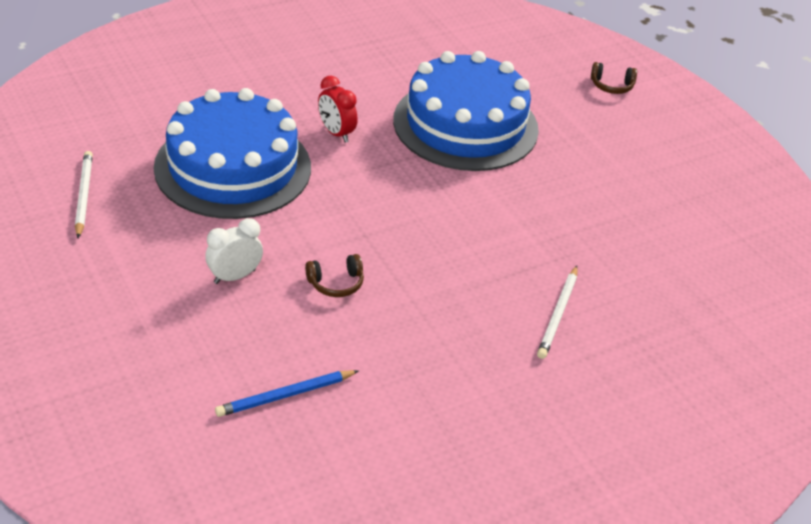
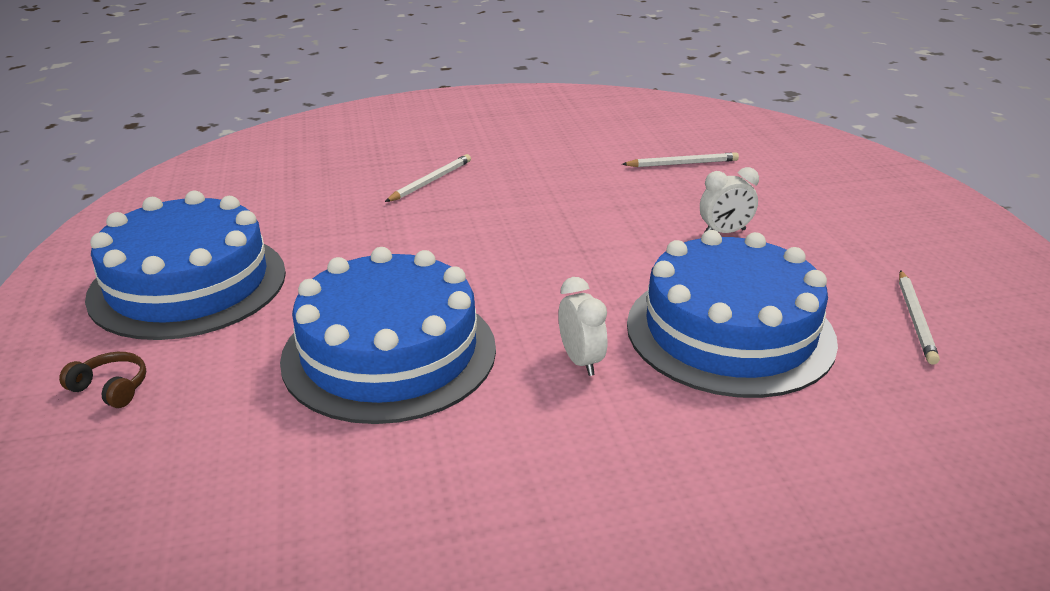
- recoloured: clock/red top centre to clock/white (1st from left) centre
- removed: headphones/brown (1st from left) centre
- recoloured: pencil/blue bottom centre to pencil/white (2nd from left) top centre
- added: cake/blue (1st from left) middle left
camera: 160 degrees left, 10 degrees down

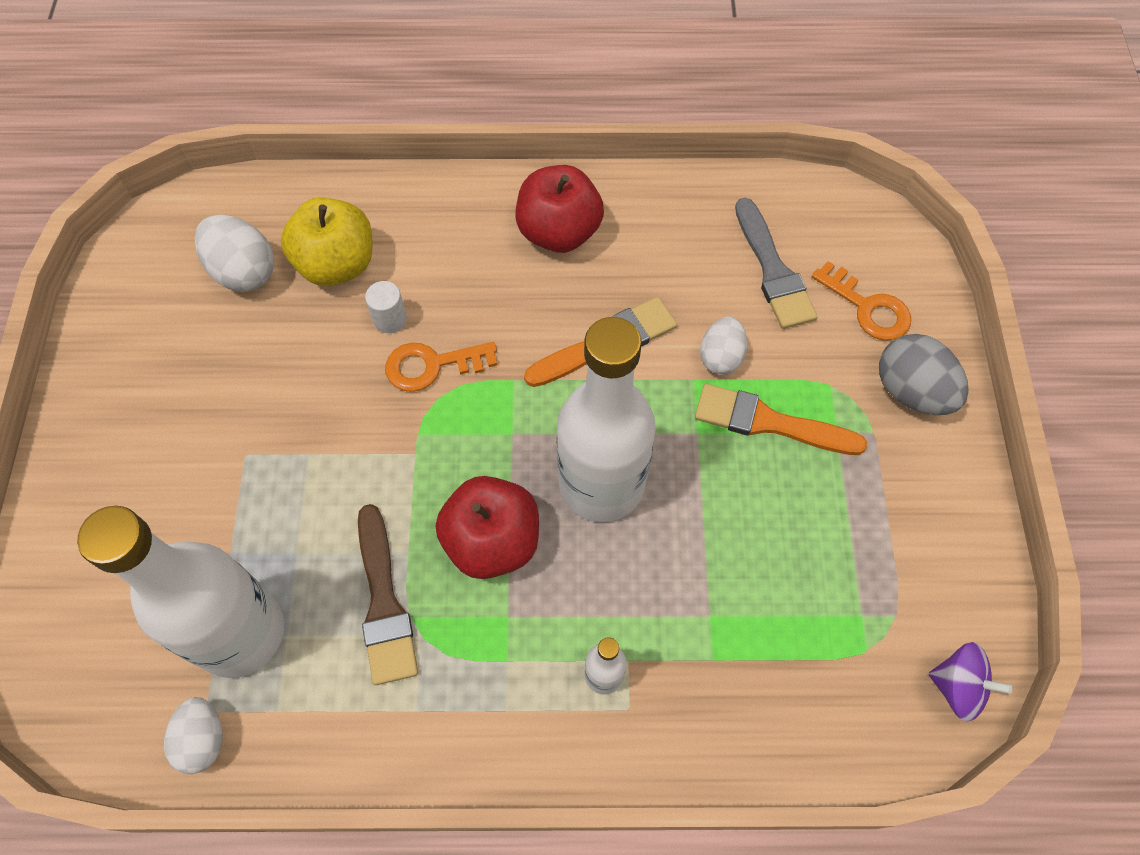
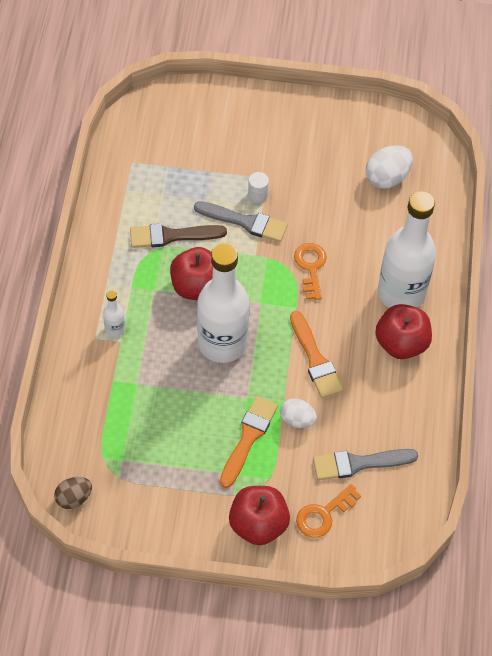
- removed: apple/yellow top left
- moved: cylinder/white centre to top centre
- replaced: egg/grey middle right to apple/red (2nd from left) bottom centre
- moved: bottle/white (1st from left in the first image) bottom left to bottle/white (3rd from left) middle right
- replaced: spinning top/purple bottom right to egg/brown bottom left
- removed: egg/white (1st from left) bottom left
- added: brush/grey (1st from left) centre
camera: 95 degrees right, 5 degrees down

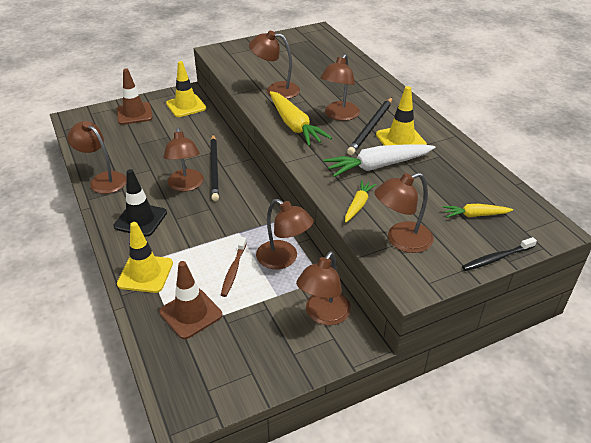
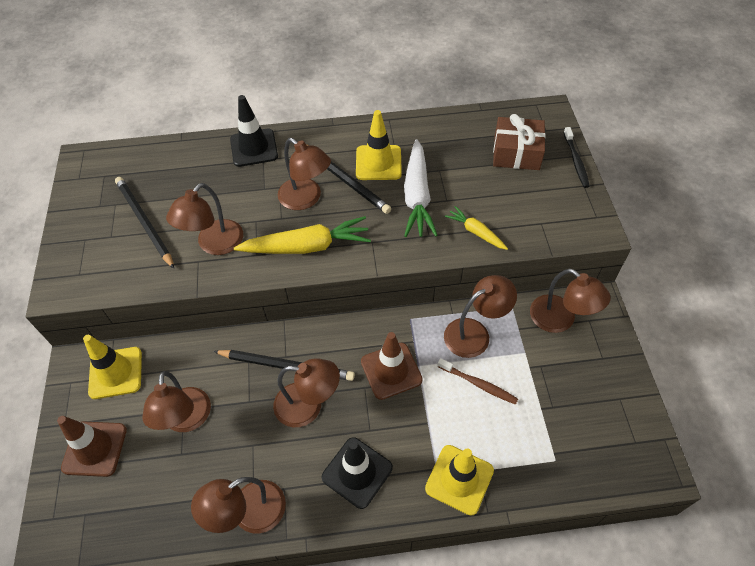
- moved: lamp/brown (7th from left in the first image) middle right to lamp/brown (1st from left) bottom left
- replaced: carrot/yellow (3rd from left) middle right to gift/brown top right
- moved: traffic cone/brown (2nd from left) bottom left to centre
- added: traffic cone/black (1st from left) top centre
- added: pencil/black (1st from left) middle left
camera: 70 degrees left, 15 degrees up

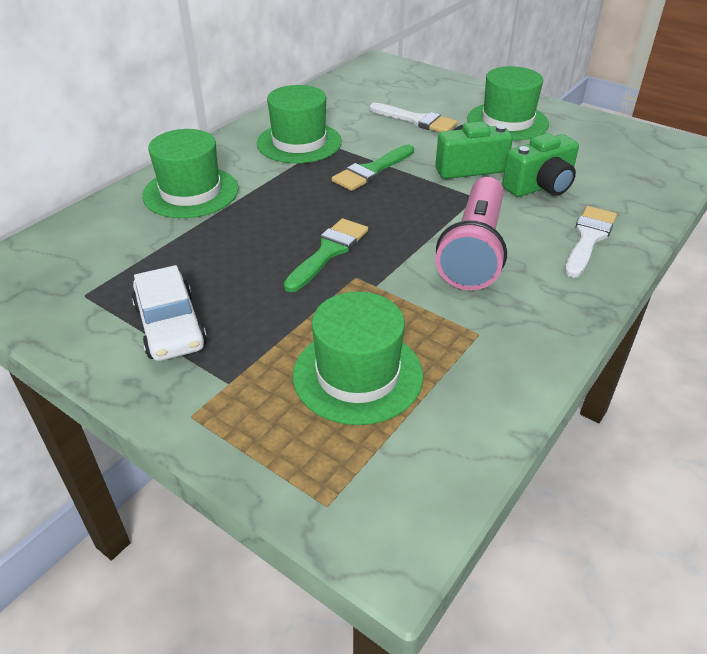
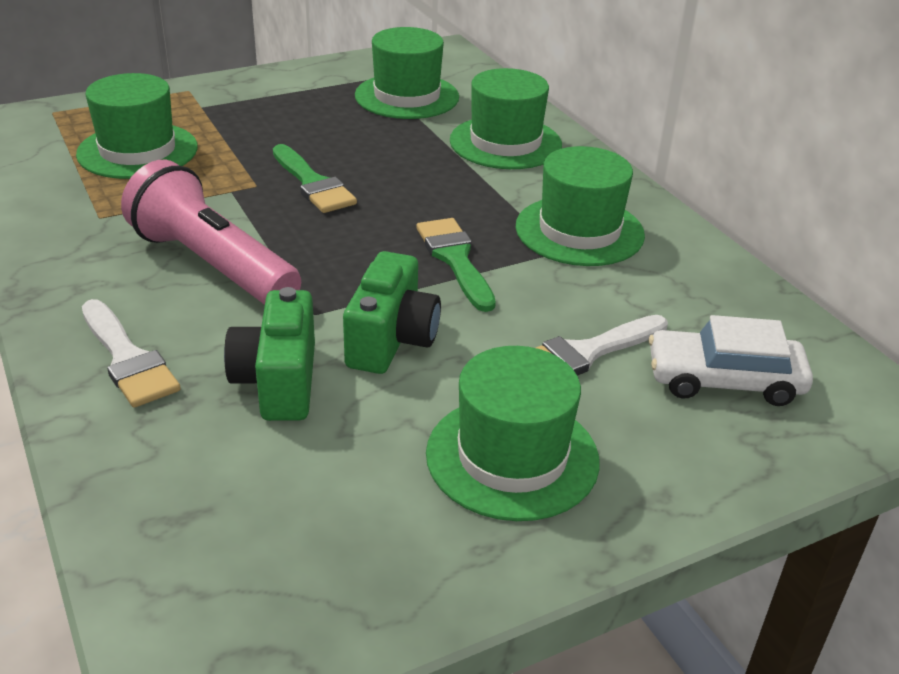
- moved: car/white middle left to middle right
- added: hat/green (2nd from left) top centre
camera: 115 degrees right, 5 degrees down

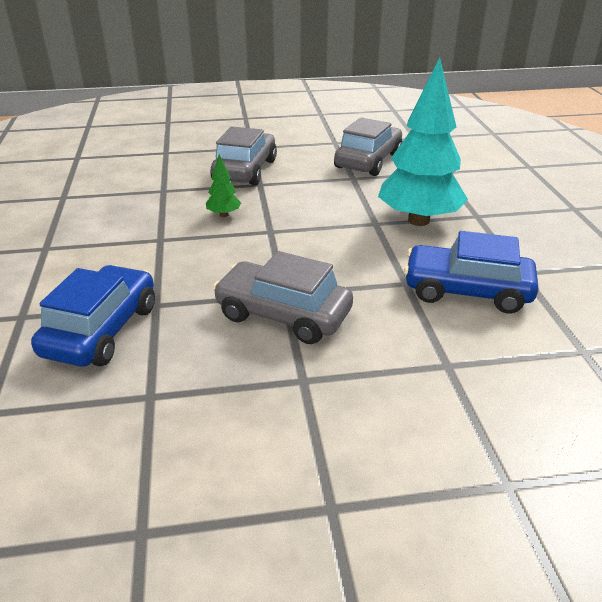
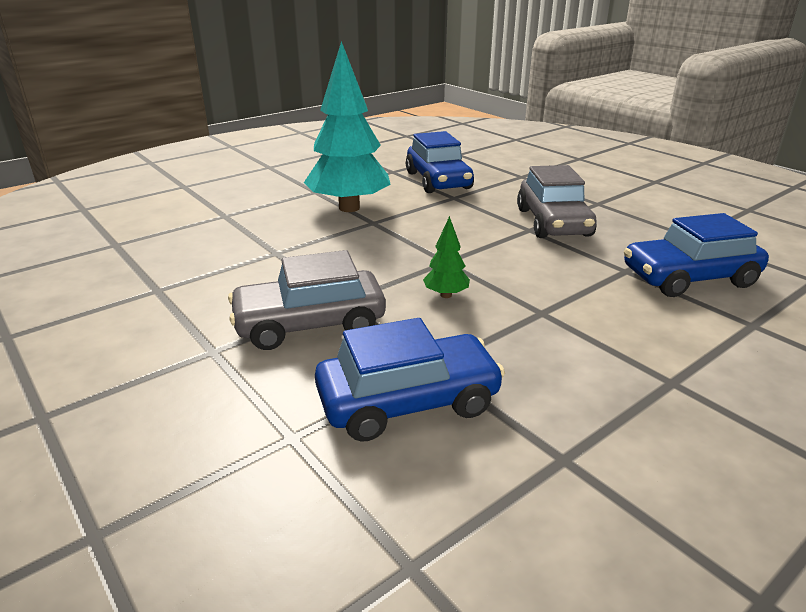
- removed: car/grey (3rd from left) top centre
- added: car/blue (1st from left) centre
camera: 120 degrees left, 5 degrees down

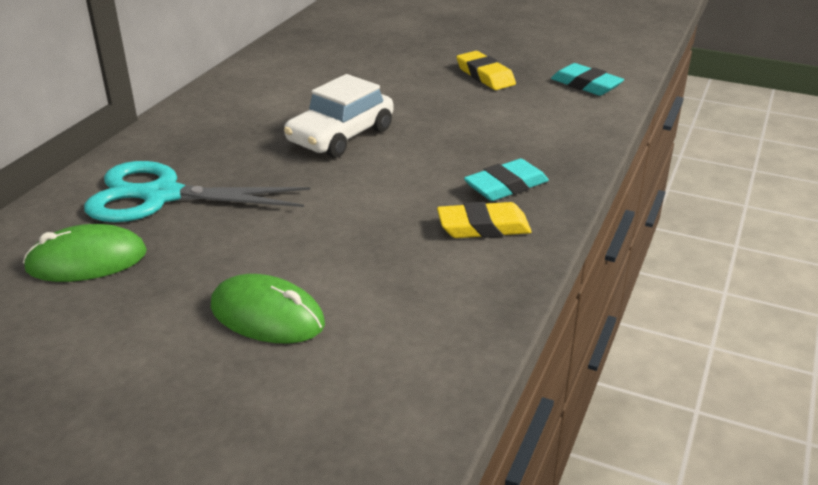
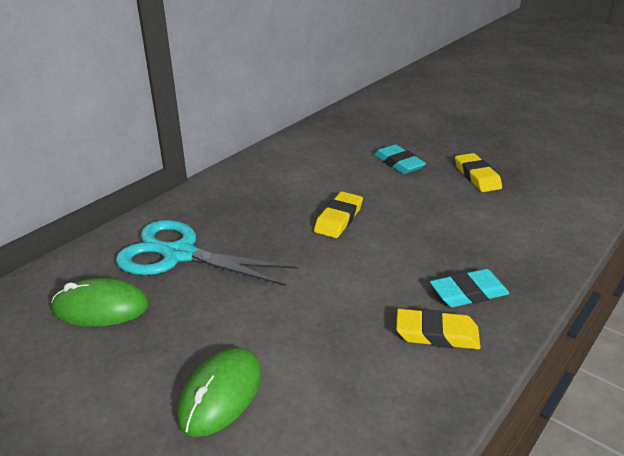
- moved: eraser/turquoise (2nd from left in the first image) top right to eraser/turquoise (1st from left) centre
- replaced: car/white top centre to eraser/yellow (1st from left) centre
- turned: mouse/green (2nd from left) middle left = bottom centre 75 degrees clockwise
camera: 15 degrees right, 0 degrees up

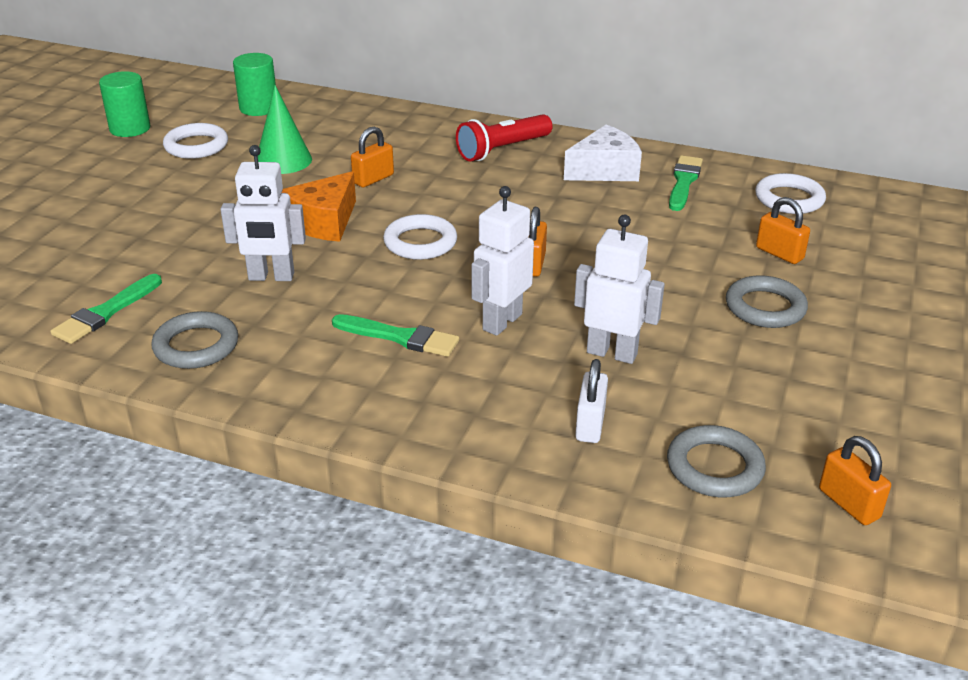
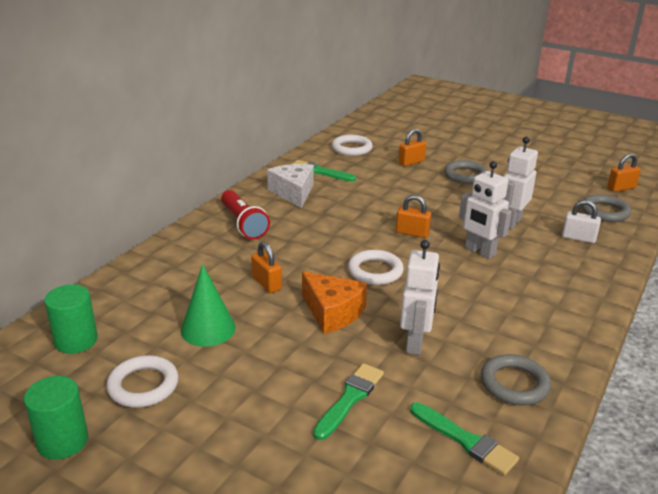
- moved: brush/green (2nd from left) centre to bottom centre
camera: 80 degrees left, 5 degrees down

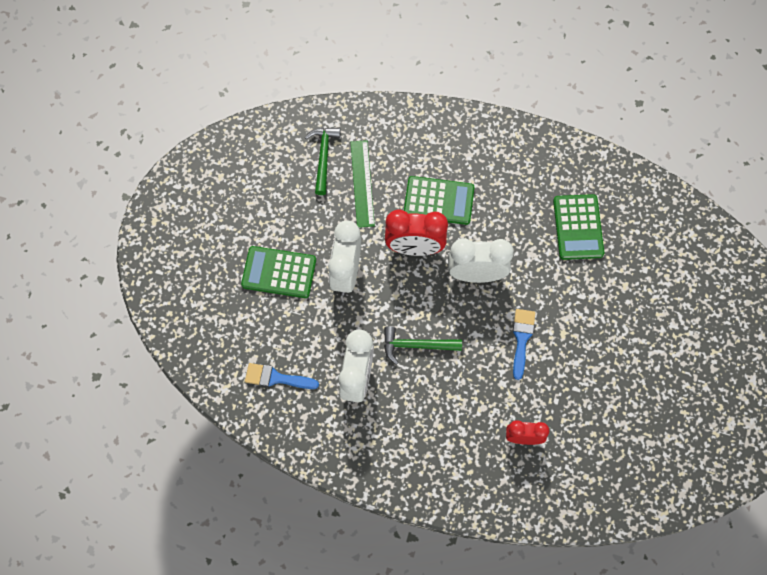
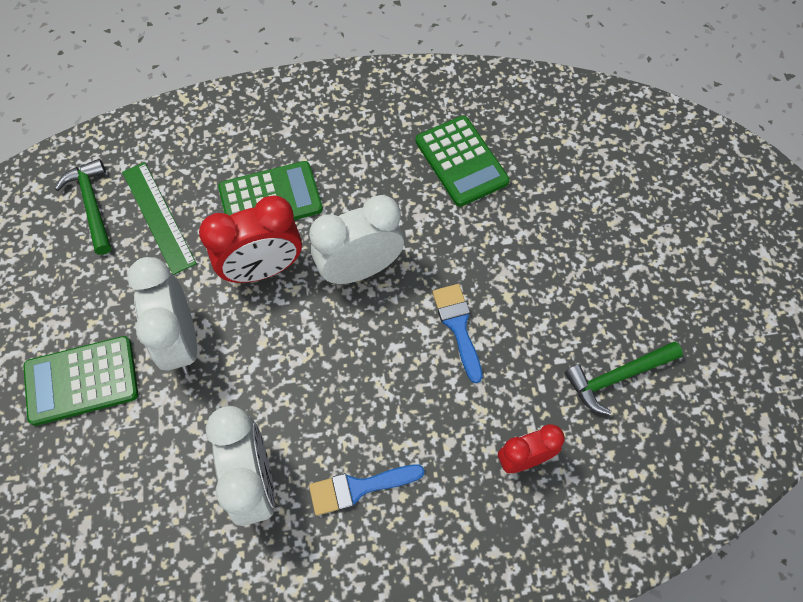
- moved: hammer/green (2nd from left) centre to middle right
- moved: brush/blue (1st from left) centre to bottom centre
camera: 25 degrees left, 5 degrees down

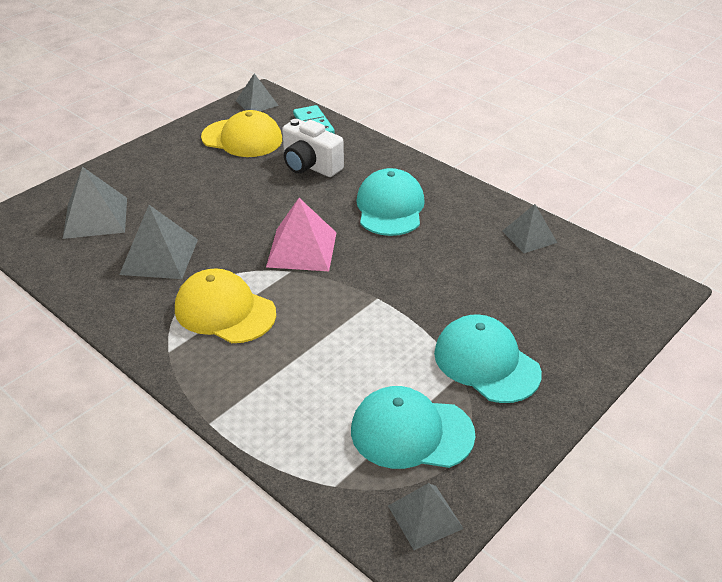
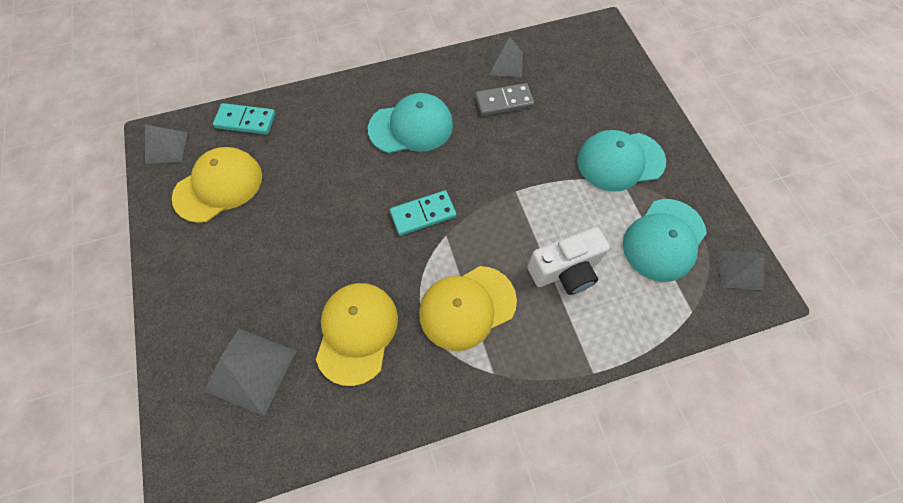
- moved: camera/white top centre to centre
- turned: cap/turquoise (1st from left) centre = top centre 135 degrees clockwise
- replaced: pyramid/pink centre to domino/turquoise (2nd from left) centre
- replaced: pyramid/grey (2nd from left) middle left to cap/yellow (2nd from left) centre
- added: domino/grey top centre
camera: 60 degrees left, 25 degrees up

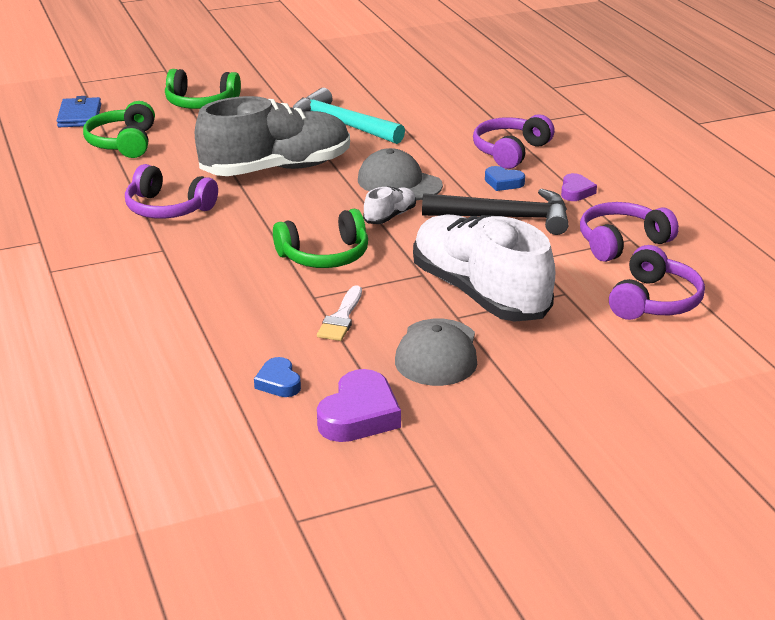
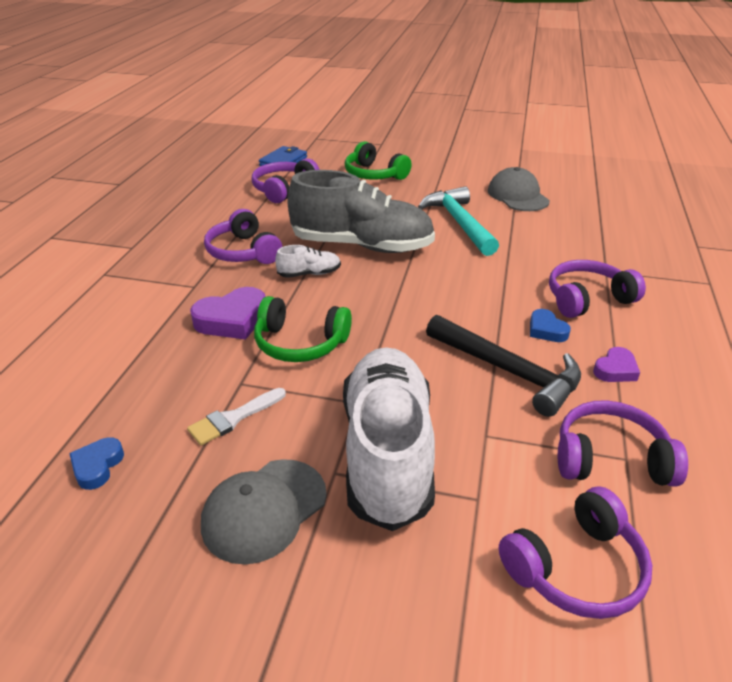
- recoloured: headphones/green (1st from left) top left to headphones/purple (2nd from left) top centre
- moved: cap/grey (1st from left in the first image) top centre to cap/grey (2nd from left) top right
- moved: shoe/white (1st from left) top centre to centre
- moved: heart/purple (1st from left) centre to middle left
camera: 35 degrees right, 5 degrees up

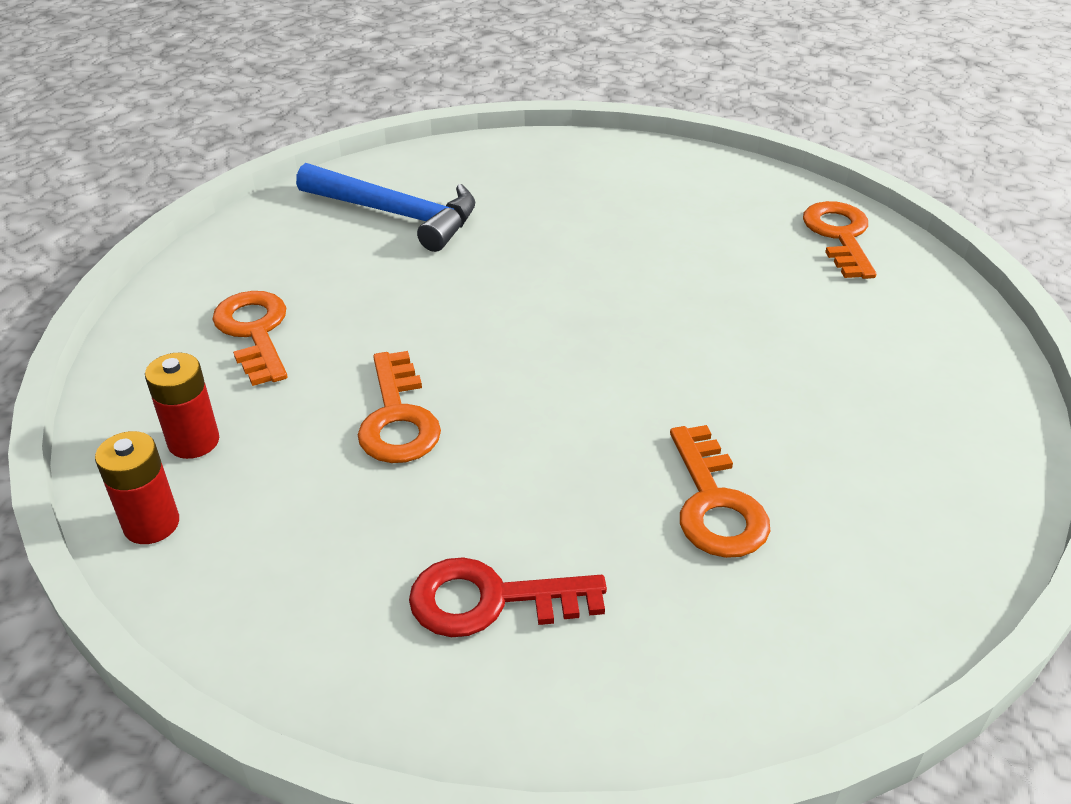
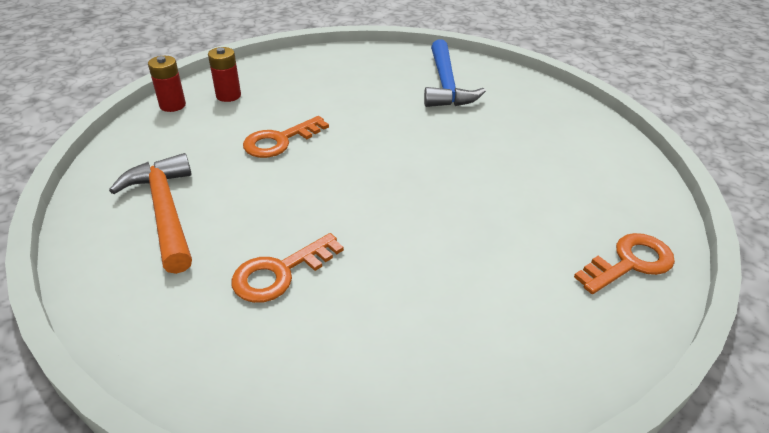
- removed: key/orange (1st from left) middle left
- replaced: key/red bottom centre to hammer/orange middle left
camera: 60 degrees right, 0 degrees up

